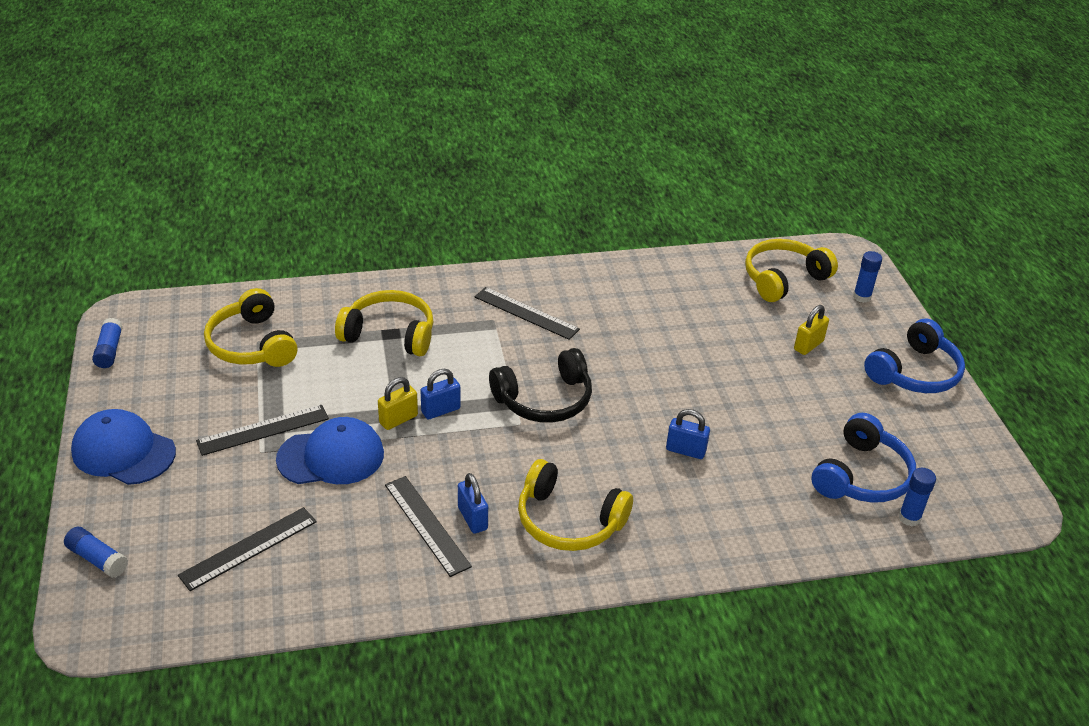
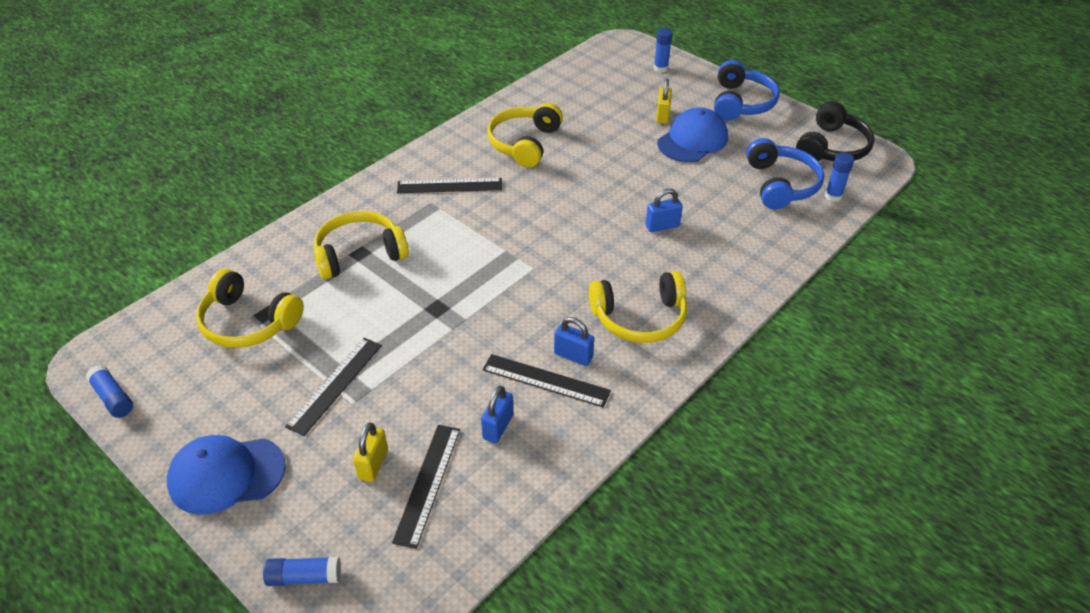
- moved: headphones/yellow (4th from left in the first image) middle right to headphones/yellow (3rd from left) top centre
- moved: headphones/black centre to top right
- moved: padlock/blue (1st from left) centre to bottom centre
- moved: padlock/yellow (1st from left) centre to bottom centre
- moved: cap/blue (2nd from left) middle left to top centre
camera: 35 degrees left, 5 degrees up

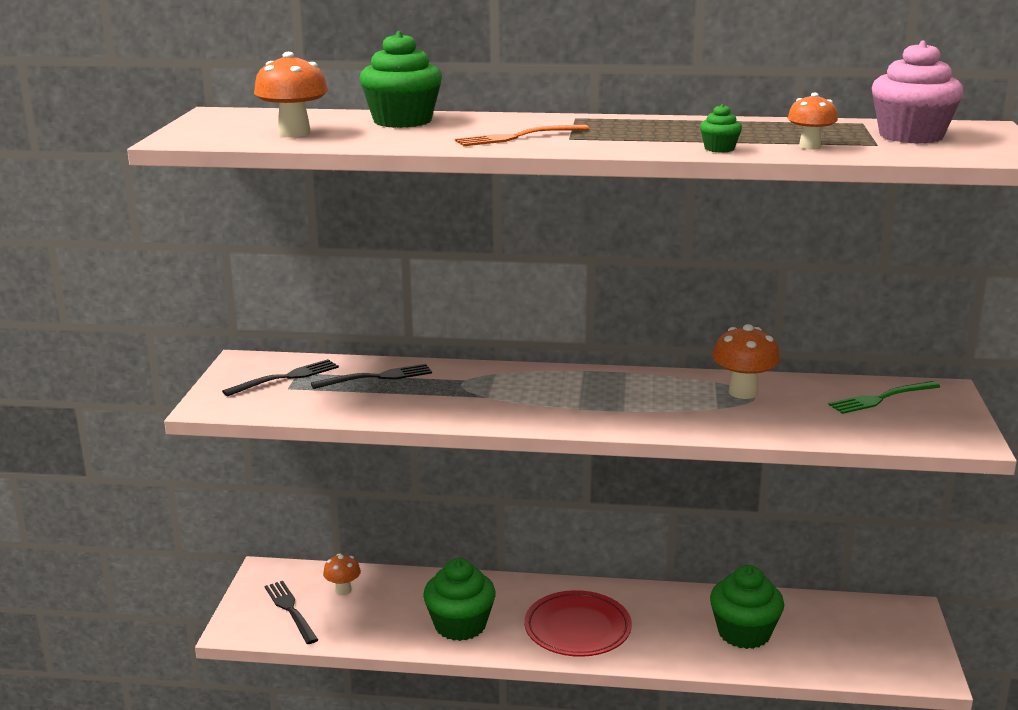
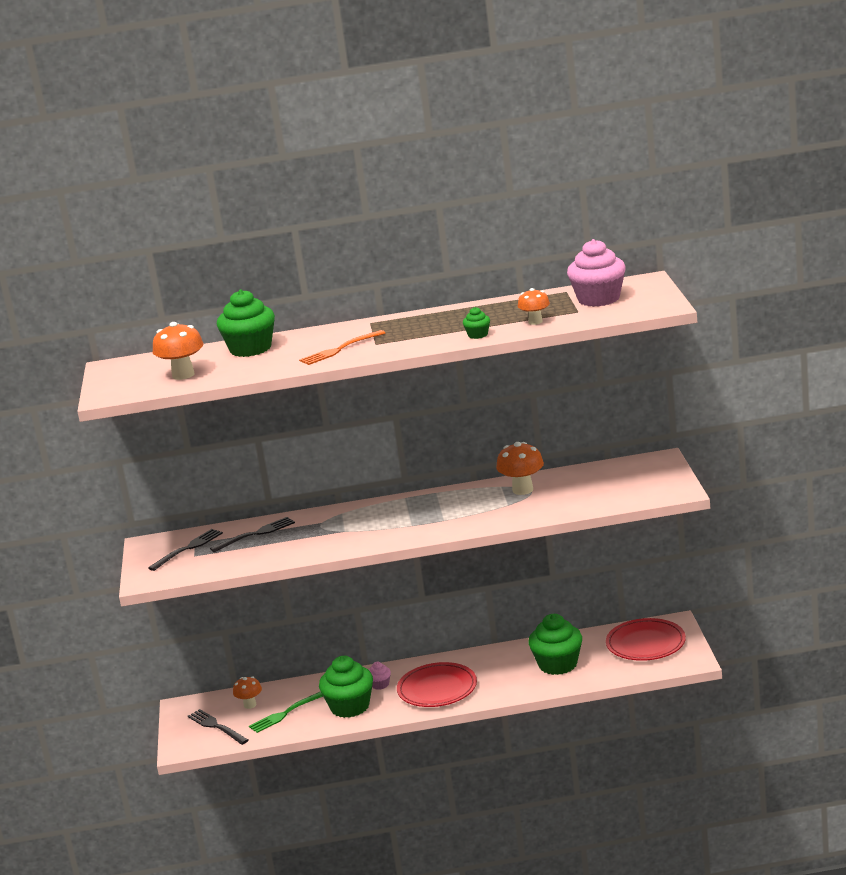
- moved: fork/green middle right to bottom centre
- added: plate/red (2nd from left) bottom right
- added: cupcake/pink (1st from left) bottom centre
camera: 10 degrees left, 0 degrees up

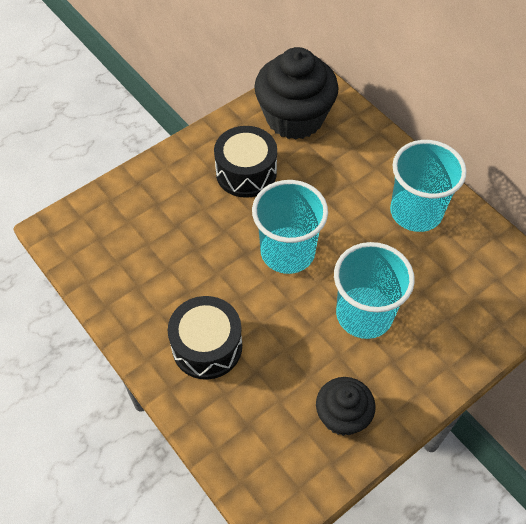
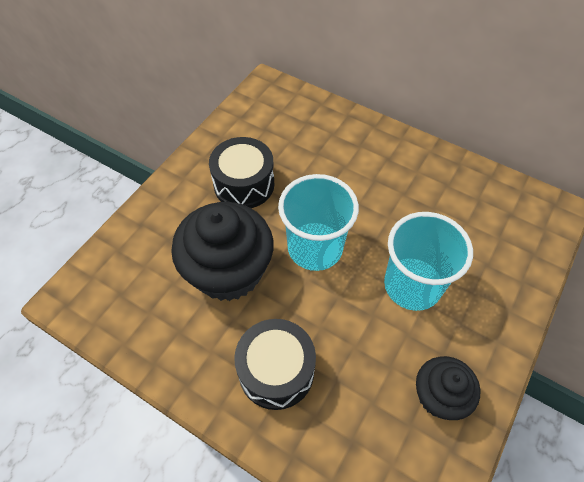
- moved: cupcake/black (1st from left) top centre to centre
- removed: cup/turquoise (3rd from left) middle right
camera: 20 degrees left, 0 degrees up

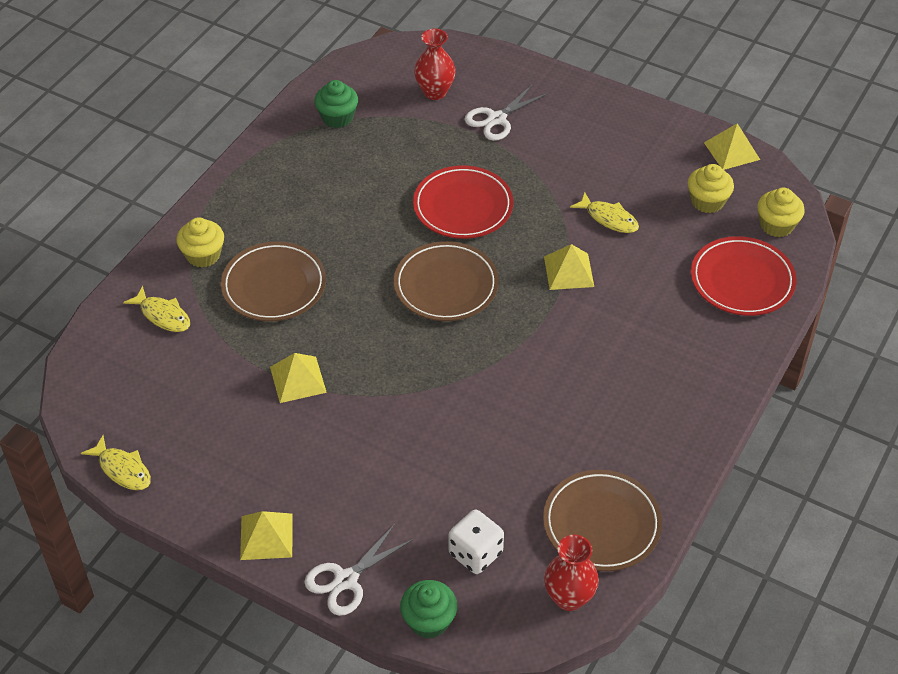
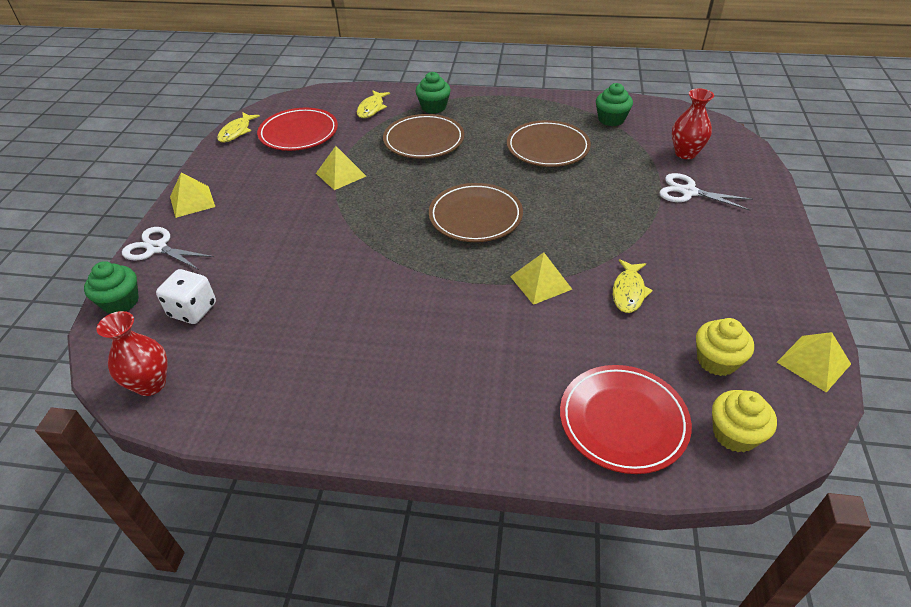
- moved: plate/red (1st from left) top centre to top left
- recoloured: cupcake/yellow (1st from left) middle left to cupcake/green (2nd from left) top centre
- moved: plate/brown (3rd from left) bottom right to top centre
camera: 70 degrees right, 5 degrees down

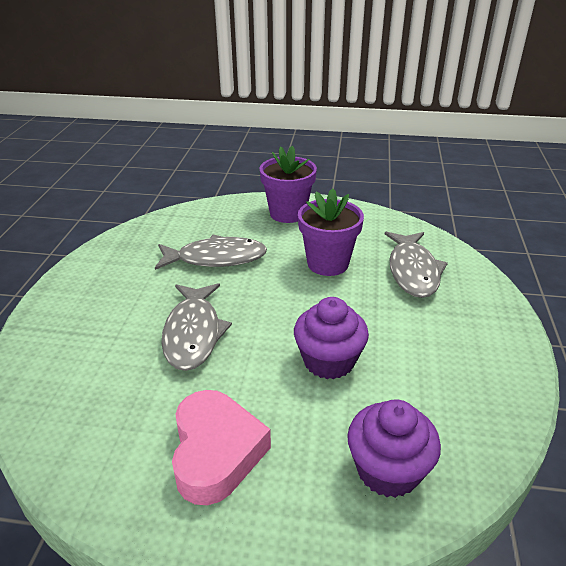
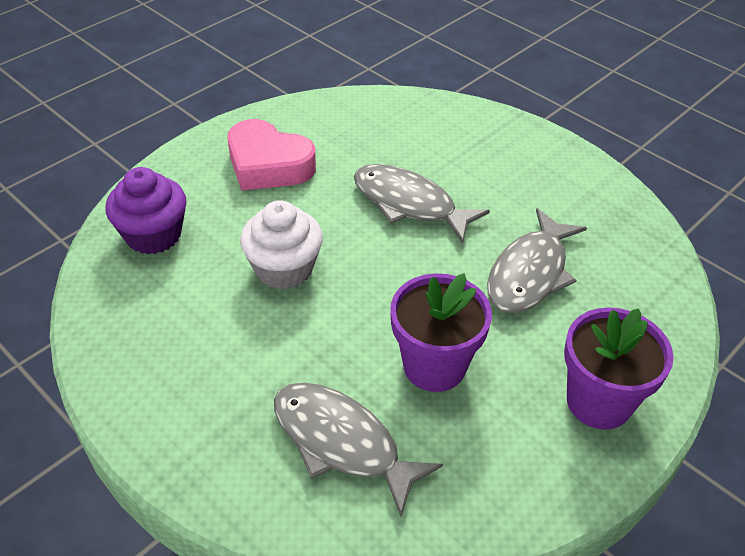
- recoloured: cupcake/purple (1st from left) centre to cupcake/white centre
camera: 125 degrees right, 10 degrees up

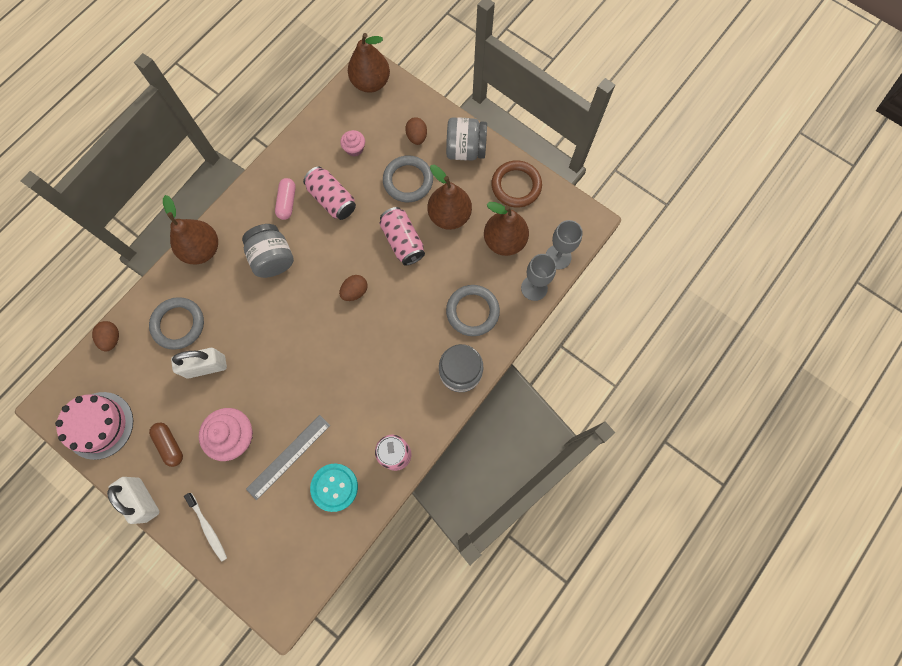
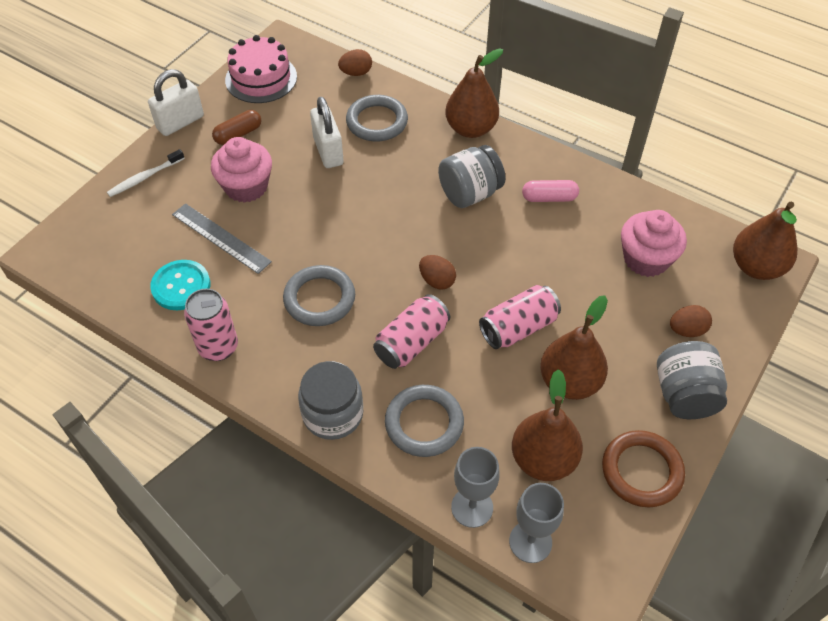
- resized: cupcake/pink (2nd from left) top centre = middle right x1.85
- moved: ring/grey (2nd from left in the first image) top centre to ring/grey (1st from left) centre
- moved: can/pink (1st from left in the first image) top centre to can/pink (2nd from left) centre
camera: 85 degrees right, 20 degrees down

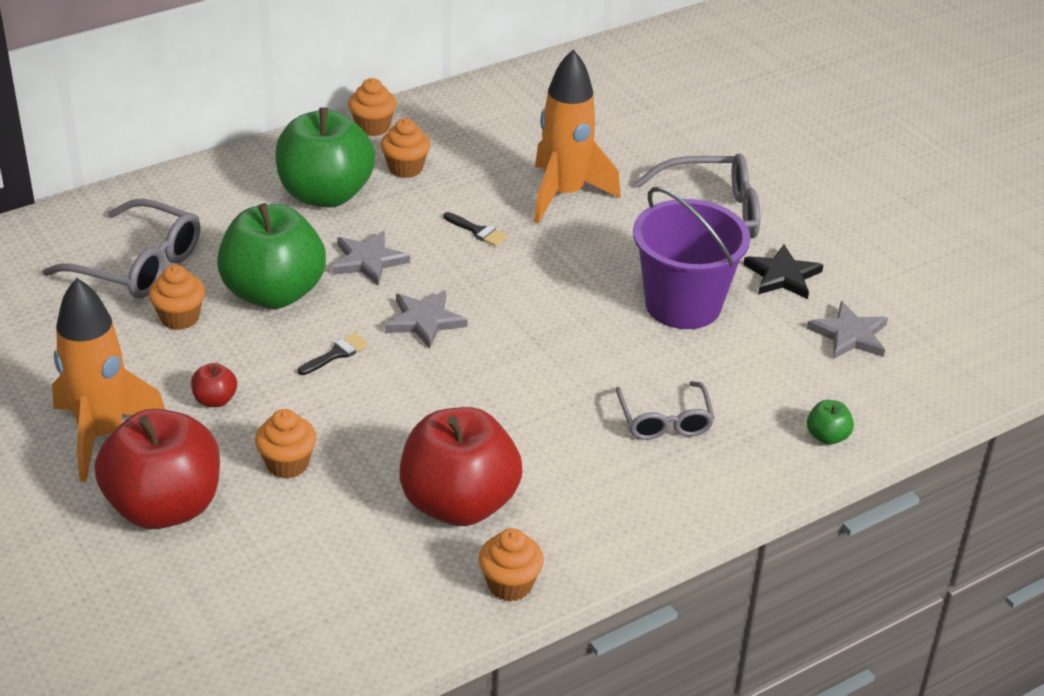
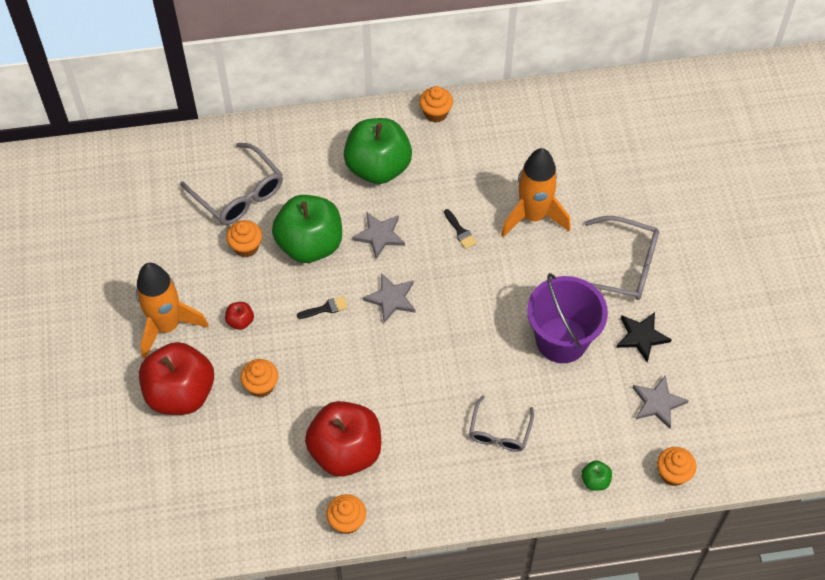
- moved: cupcake/orange (4th from left in the first image) top centre to cupcake/orange (5th from left) bottom right
camera: 25 degrees right, 20 degrees up

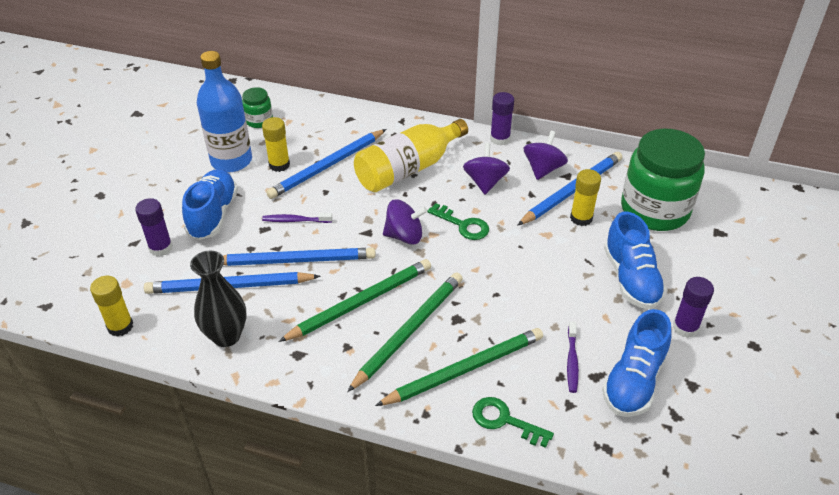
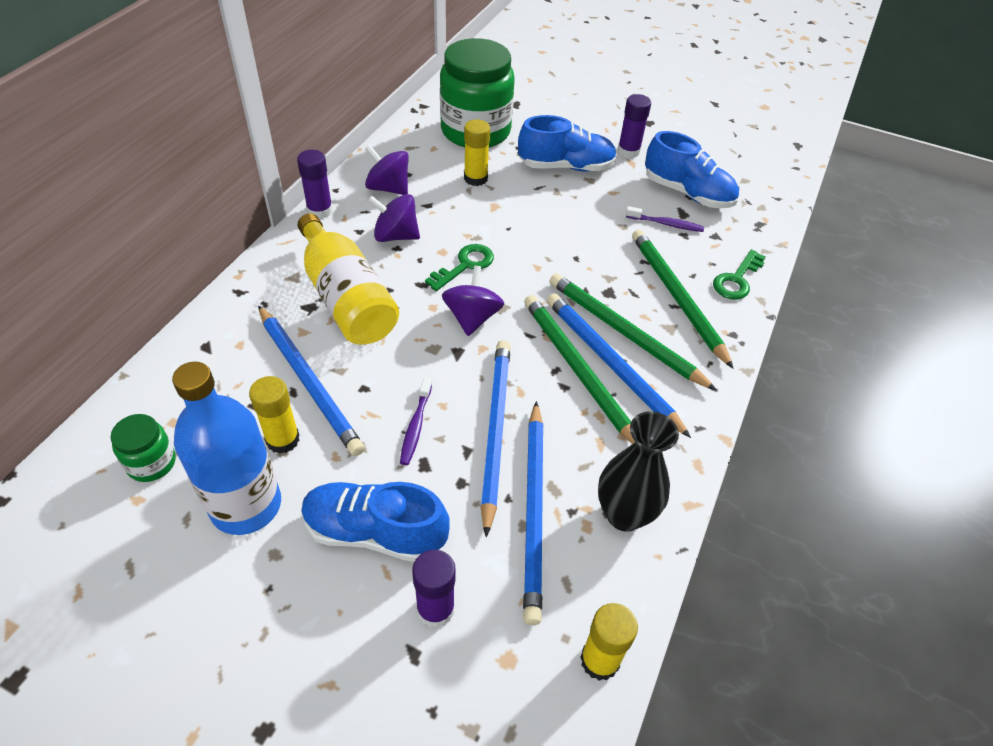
- moved: pencil/blue (4th from left) middle right to centre
camera: 85 degrees left, 5 degrees up

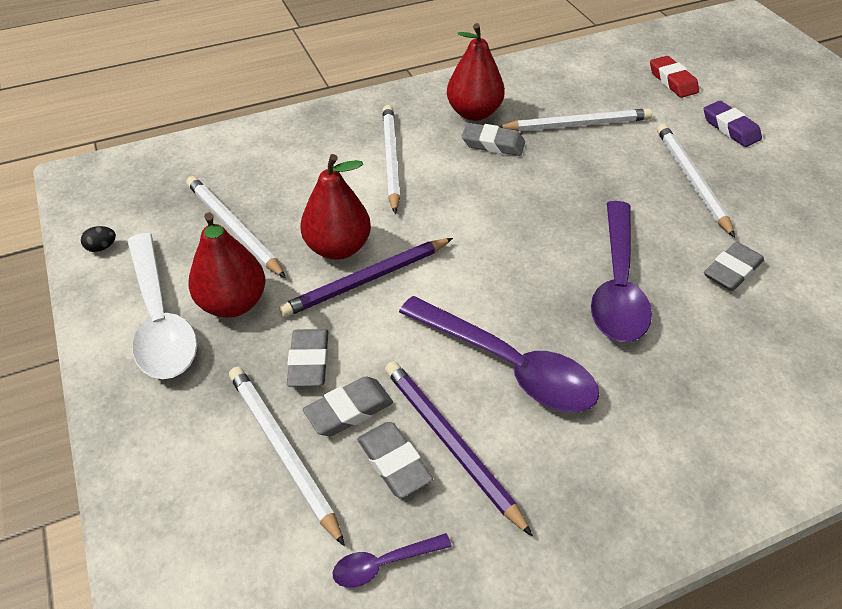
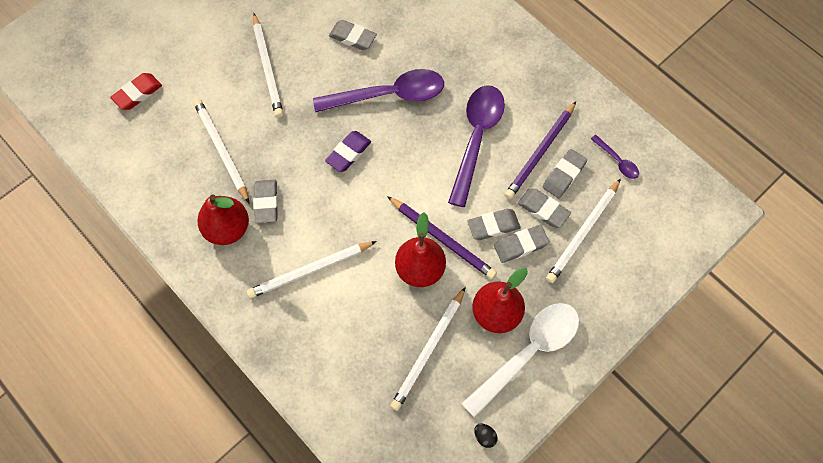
- moved: eraser/purple top right to top centre
- turned: pencil/white (5th from left in the first image) top right = top left 75 degrees counterclockwise
- added: eraser/grey (3rd from left) centre
camera: 110 degrees left, 20 degrees up

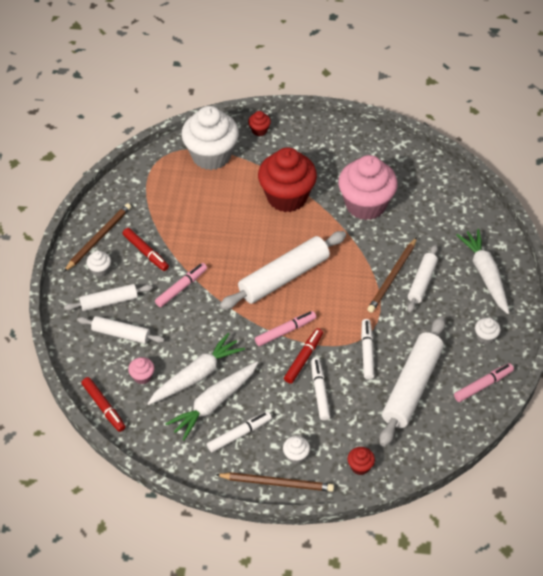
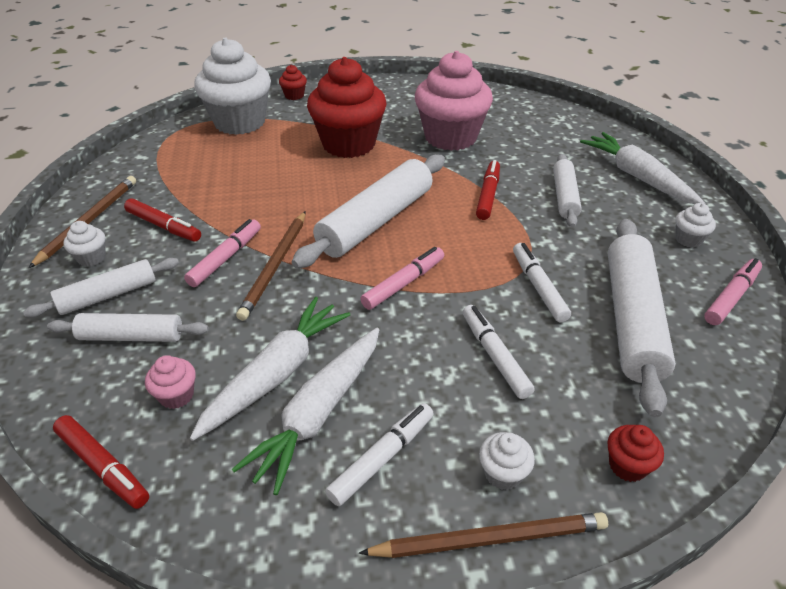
- moved: pencil/brown (3rd from left in the first image) middle right to pencil/brown (2nd from left) centre
- moved: marker/red (3rd from left) centre to top centre
camera: 15 degrees left, 10 degrees down

